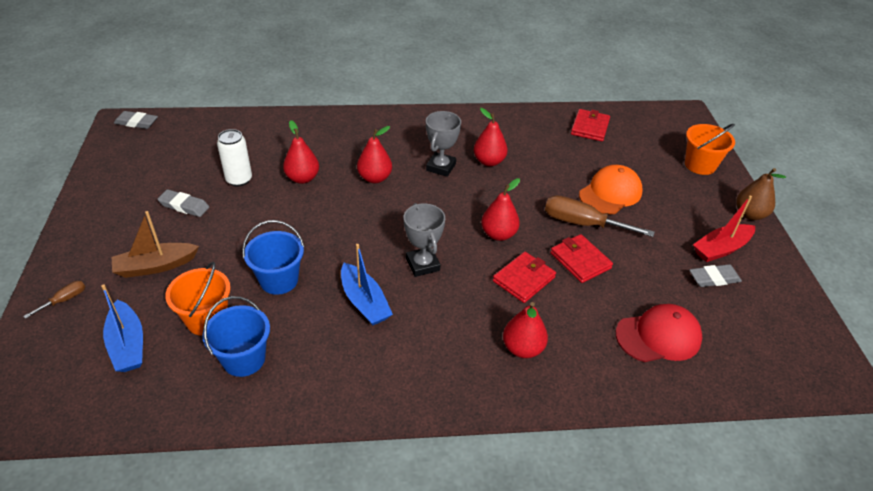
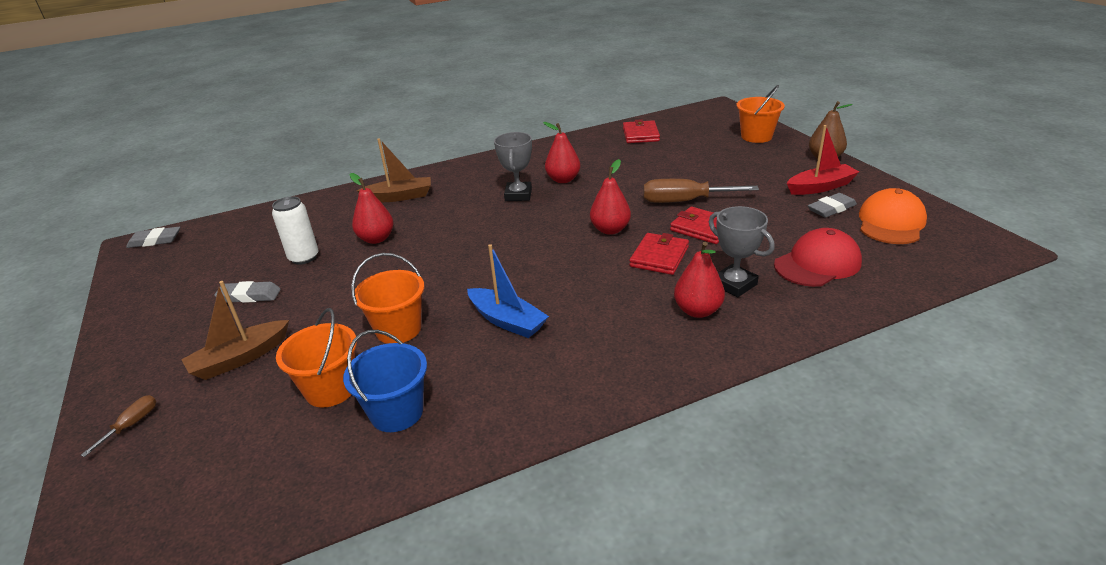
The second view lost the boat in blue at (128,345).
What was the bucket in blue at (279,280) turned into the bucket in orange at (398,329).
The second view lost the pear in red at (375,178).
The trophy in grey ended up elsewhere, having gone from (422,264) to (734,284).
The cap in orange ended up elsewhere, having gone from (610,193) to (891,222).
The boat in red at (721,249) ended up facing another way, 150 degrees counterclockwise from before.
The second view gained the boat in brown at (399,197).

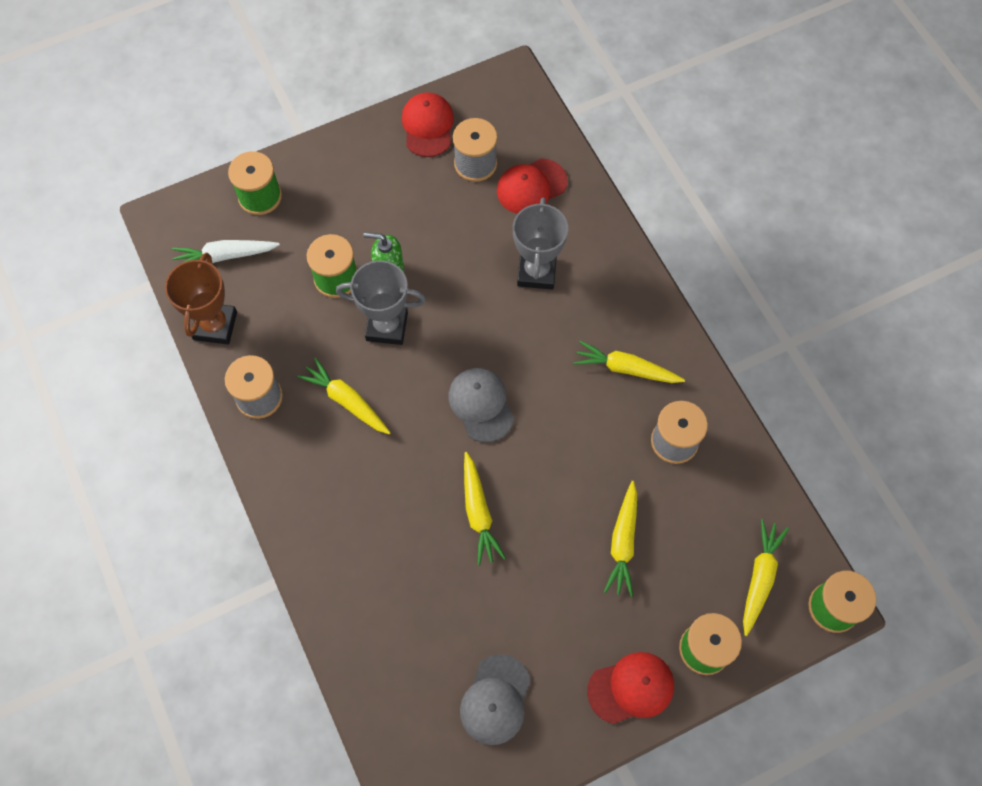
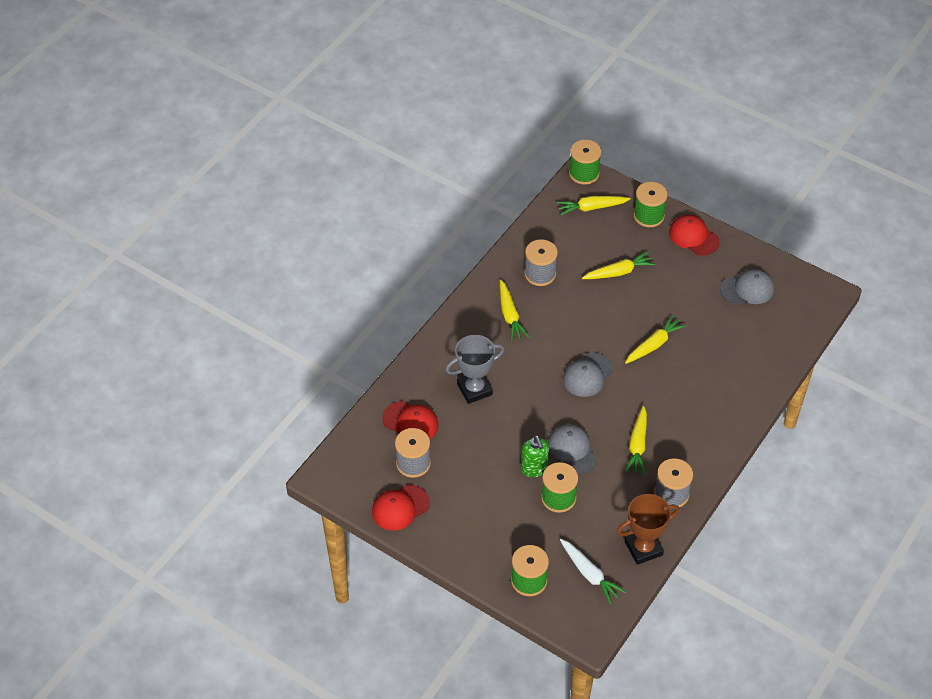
Where the trophy in grey stood at (387,326), the cap in grey came to stand at (572,450).

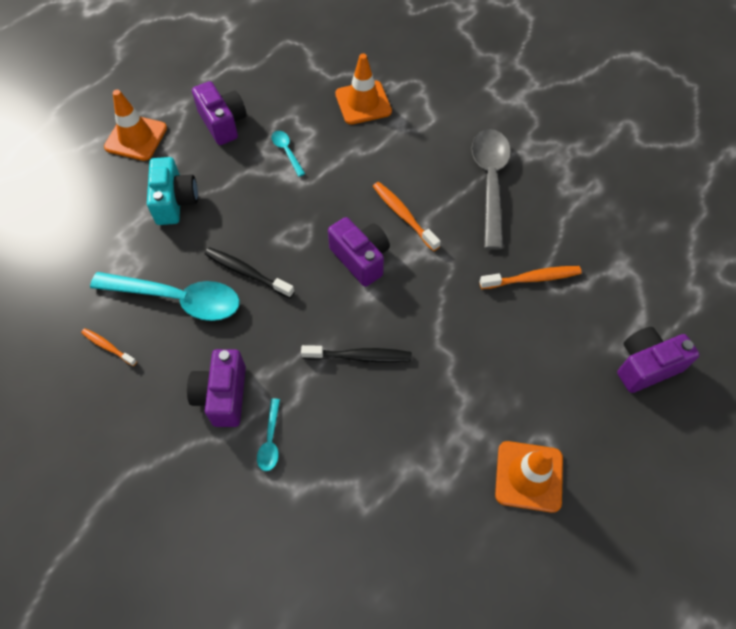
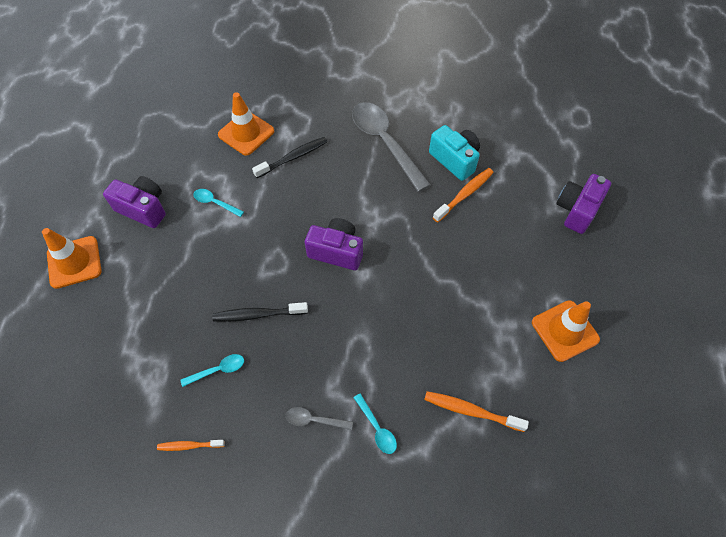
The size of the spoon in turquoise at (177,299) changed by a factor of 0.44.
The camera in turquoise ended up elsewhere, having gone from (175,201) to (455,160).
Where the camera in purple stood at (222,395), the spoon in grey came to stand at (314,420).
The toothbrush in black ended up elsewhere, having gone from (360,356) to (293,157).
The toothbrush in orange ended up elsewhere, having gone from (403,215) to (471,411).

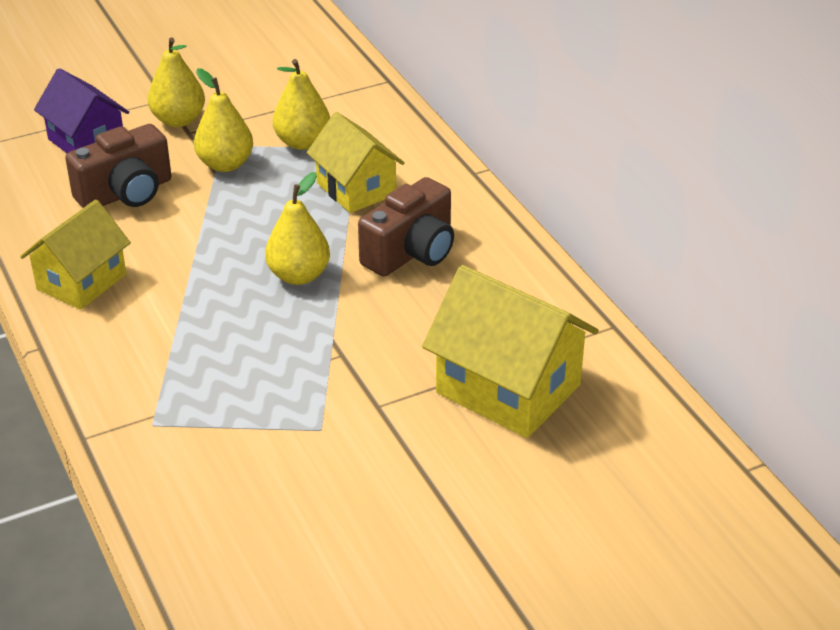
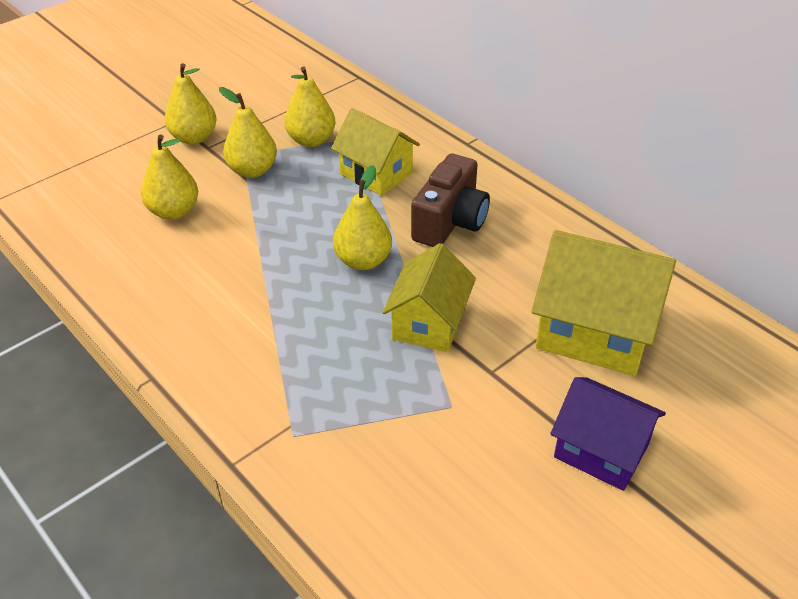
The house in yellow ended up elsewhere, having gone from (81,282) to (429,323).
The house in purple ended up elsewhere, having gone from (86,141) to (601,450).
Where the camera in brown stood at (126,193), the pear in yellow came to stand at (174,211).

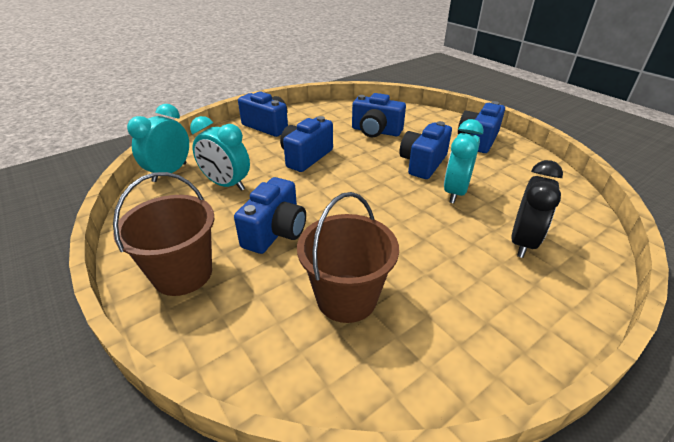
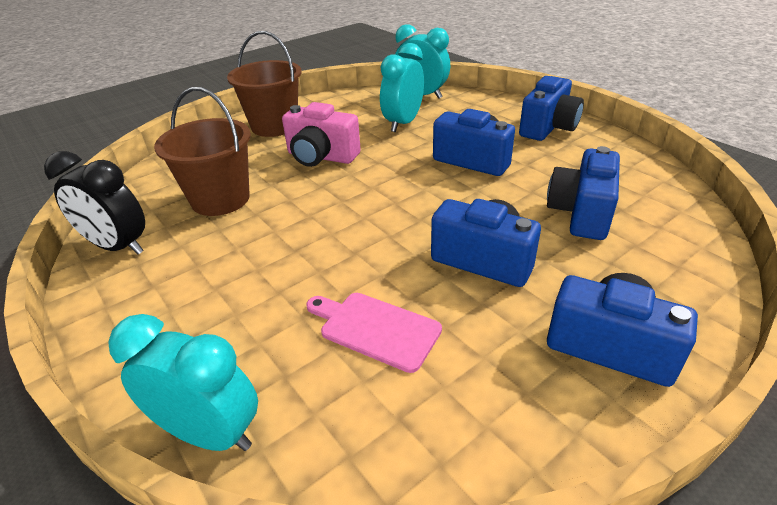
What was the camera in blue at (275,232) turned into the camera in pink at (321,157).
The clock in turquoise ended up elsewhere, having gone from (455,192) to (209,433).
The clock in black ended up elsewhere, having gone from (522,242) to (118,247).
The second view gained the cutting board in pink at (375,329).

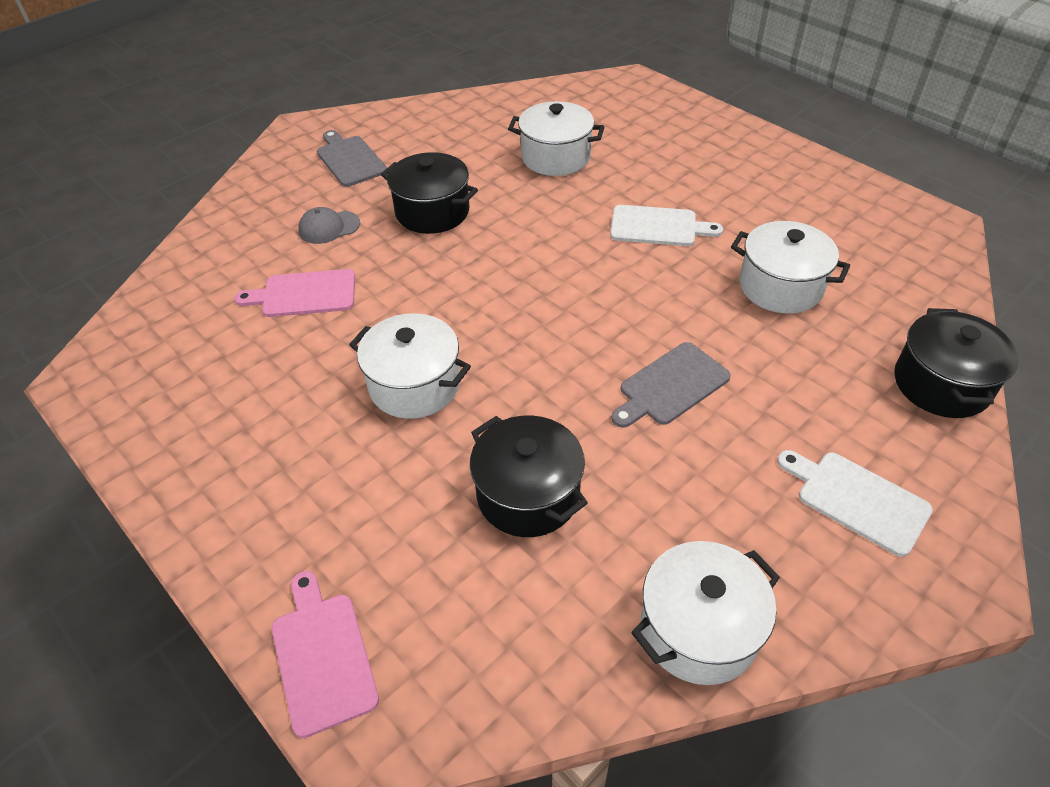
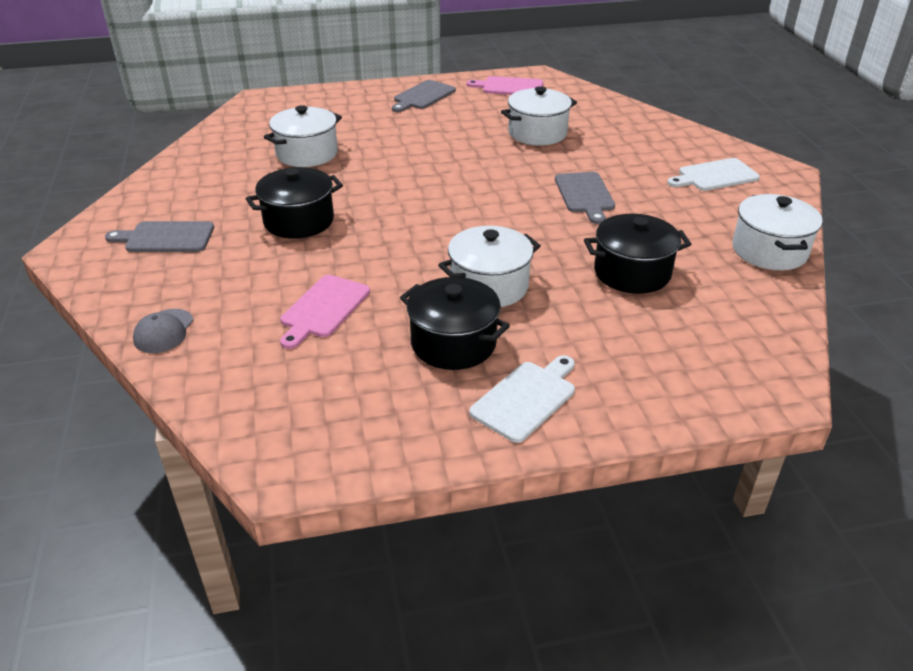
The cutting board in pink ended up elsewhere, having gone from (323,656) to (510,87).
The cap in grey ended up elsewhere, having gone from (329,227) to (164,331).
The cutting board in white ended up elsewhere, having gone from (658,227) to (526,398).
The pot in black ended up elsewhere, having gone from (941,384) to (453,343).
The second view gained the cutting board in grey at (422,96).

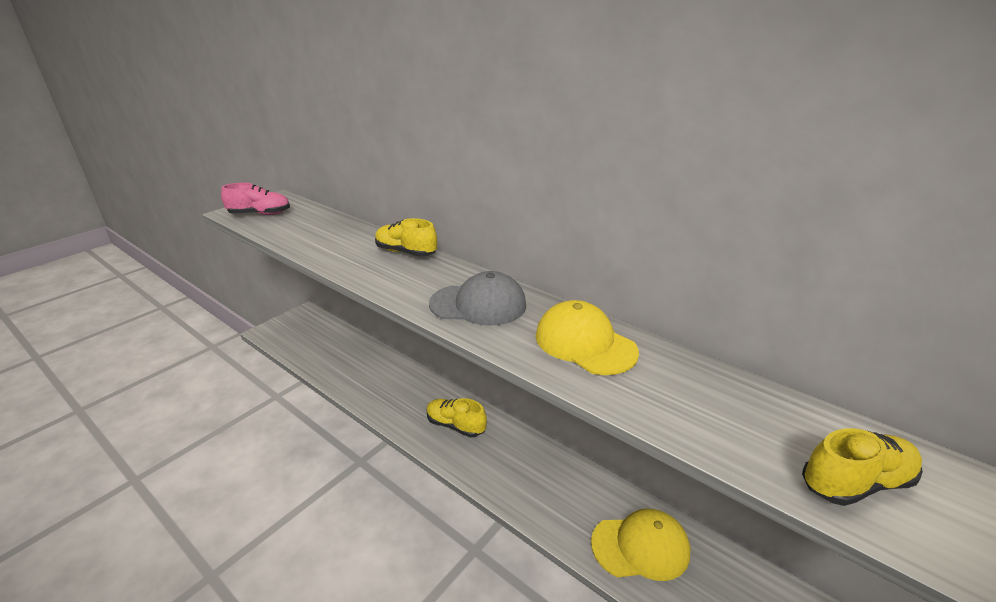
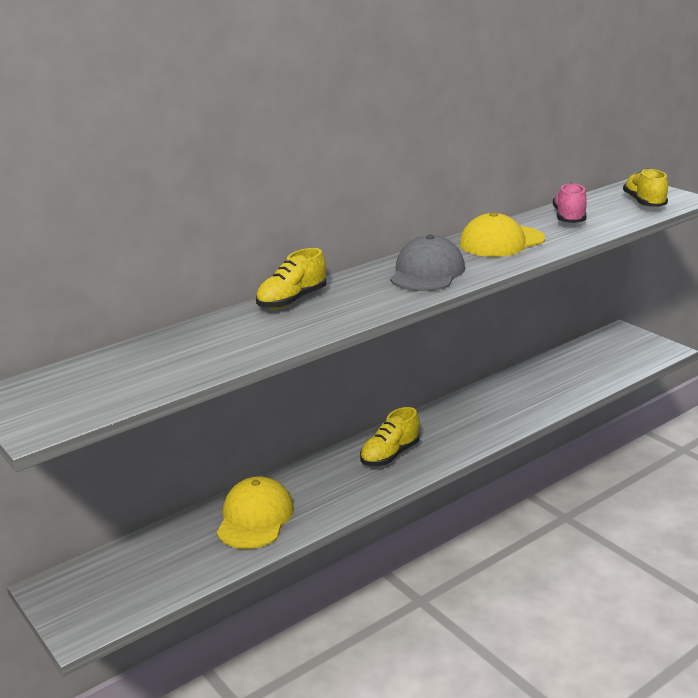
The shoe in pink ended up elsewhere, having gone from (260,214) to (569,218).
The cap in yellow ended up elsewhere, having gone from (640,546) to (255,518).

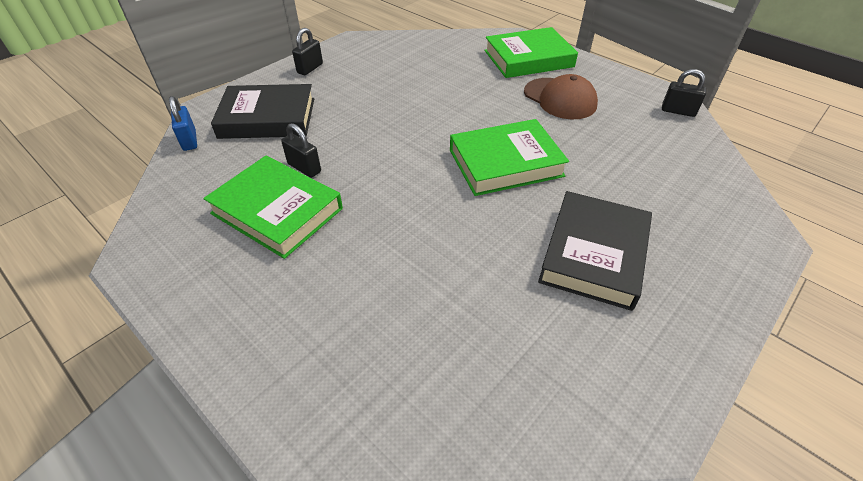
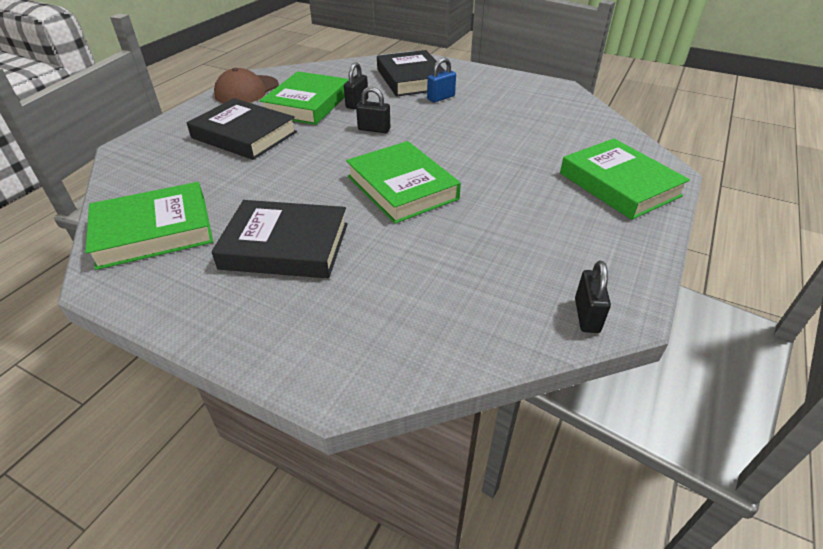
The padlock in blue ended up elsewhere, having gone from (189,140) to (441,98).
The padlock in black ended up elsewhere, having gone from (310,68) to (374,129).
The cap in brown ended up elsewhere, having gone from (560,99) to (247,90).
The second view gained the book in green at (154,231).
The second view gained the book in black at (244,135).

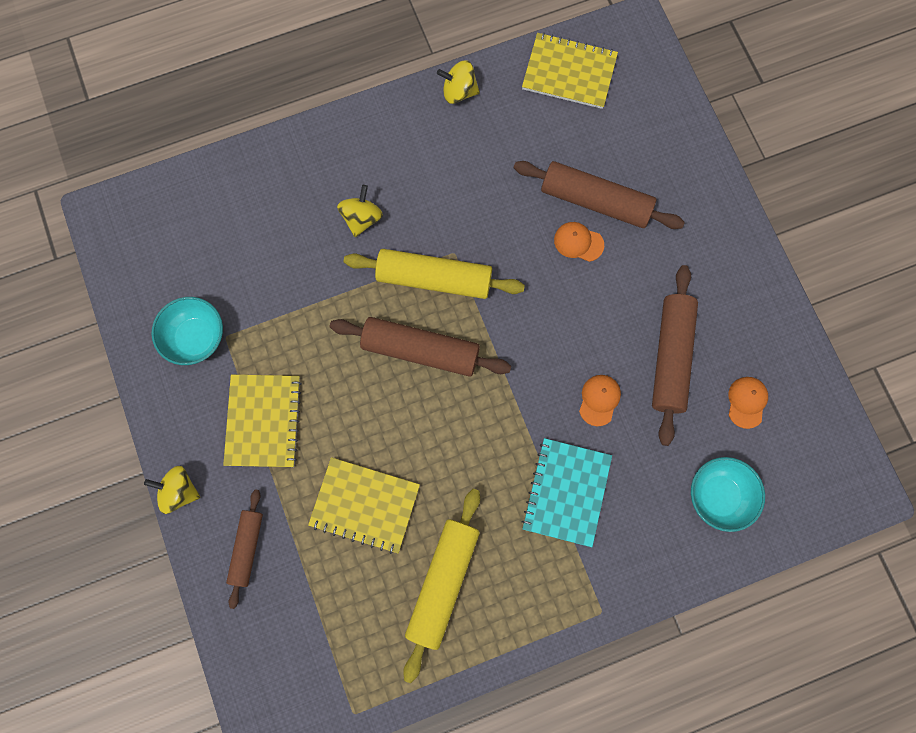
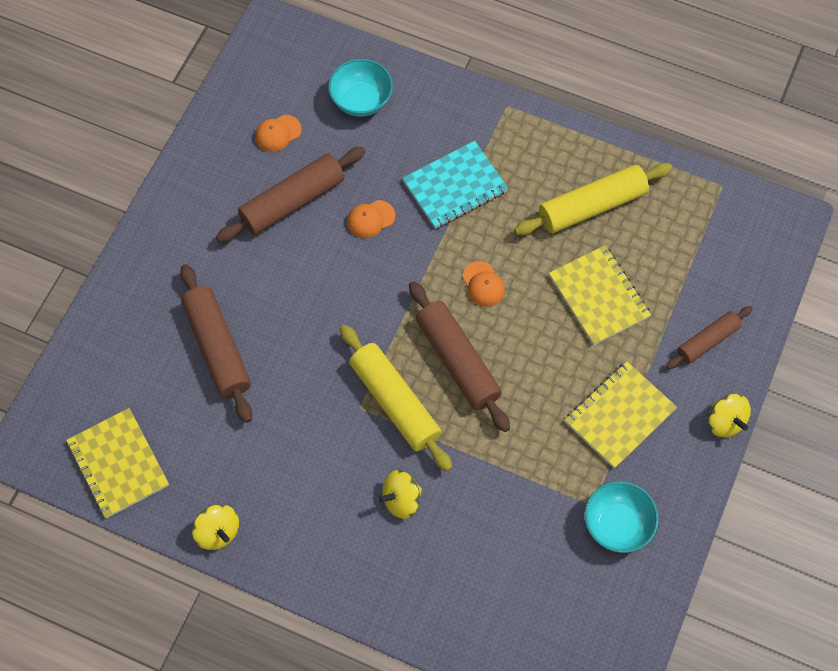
The cap in orange ended up elsewhere, having gone from (578,242) to (483,284).

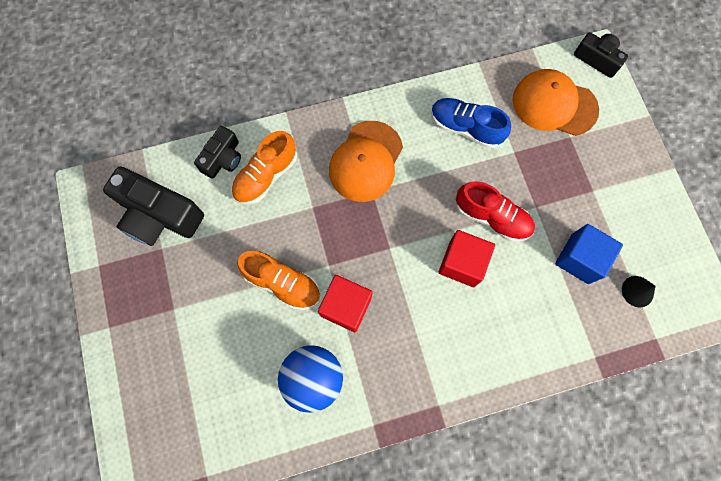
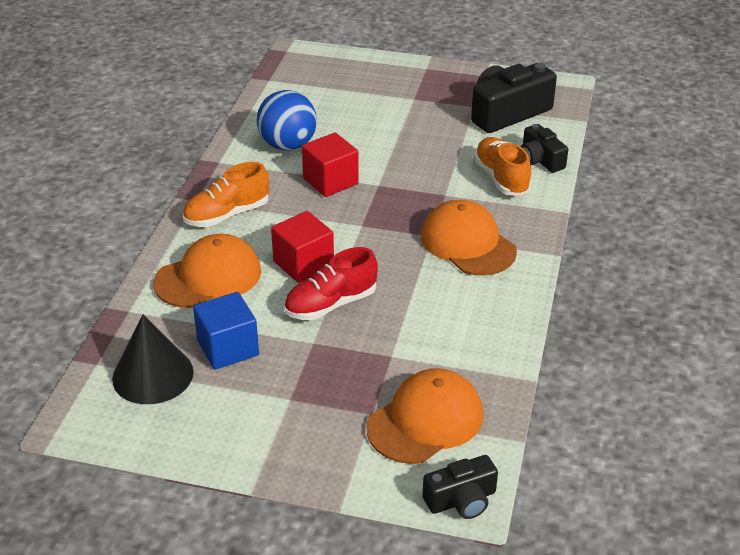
The shoe in orange ended up elsewhere, having gone from (282,283) to (227,214).
The second view lost the shoe in blue at (465,128).
The size of the cone in black at (637,291) changed by a factor of 1.97.
The second view gained the cap in orange at (208,277).

